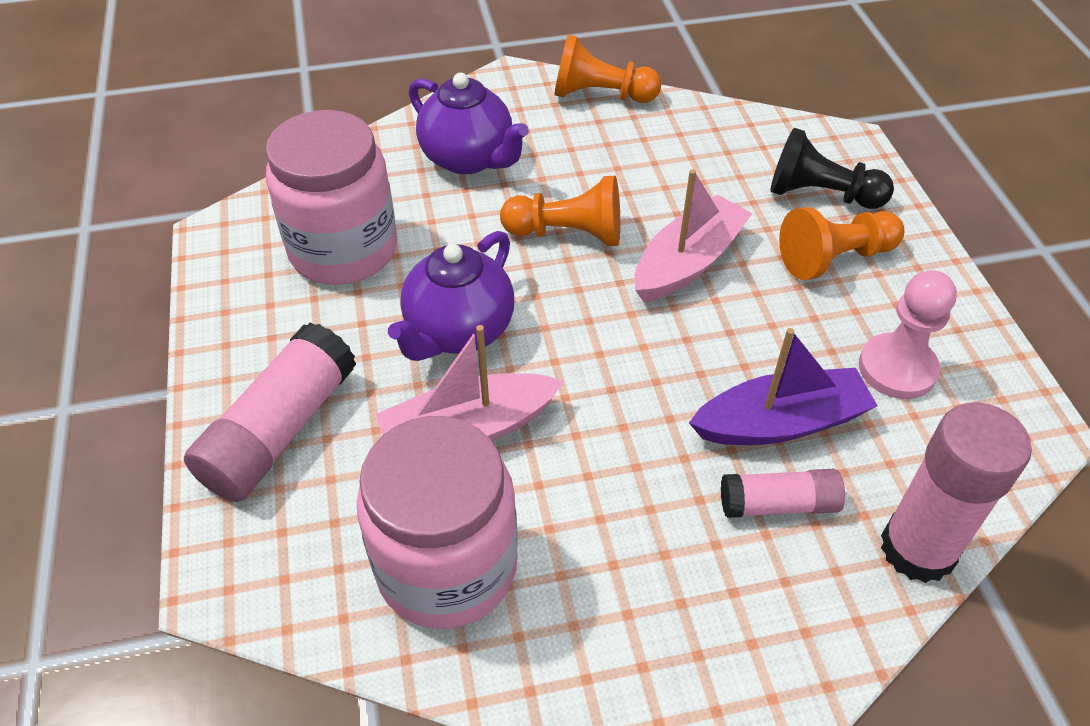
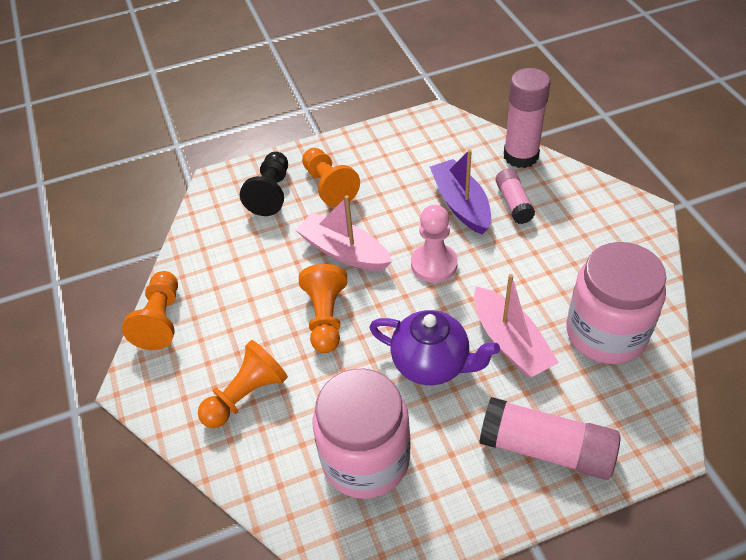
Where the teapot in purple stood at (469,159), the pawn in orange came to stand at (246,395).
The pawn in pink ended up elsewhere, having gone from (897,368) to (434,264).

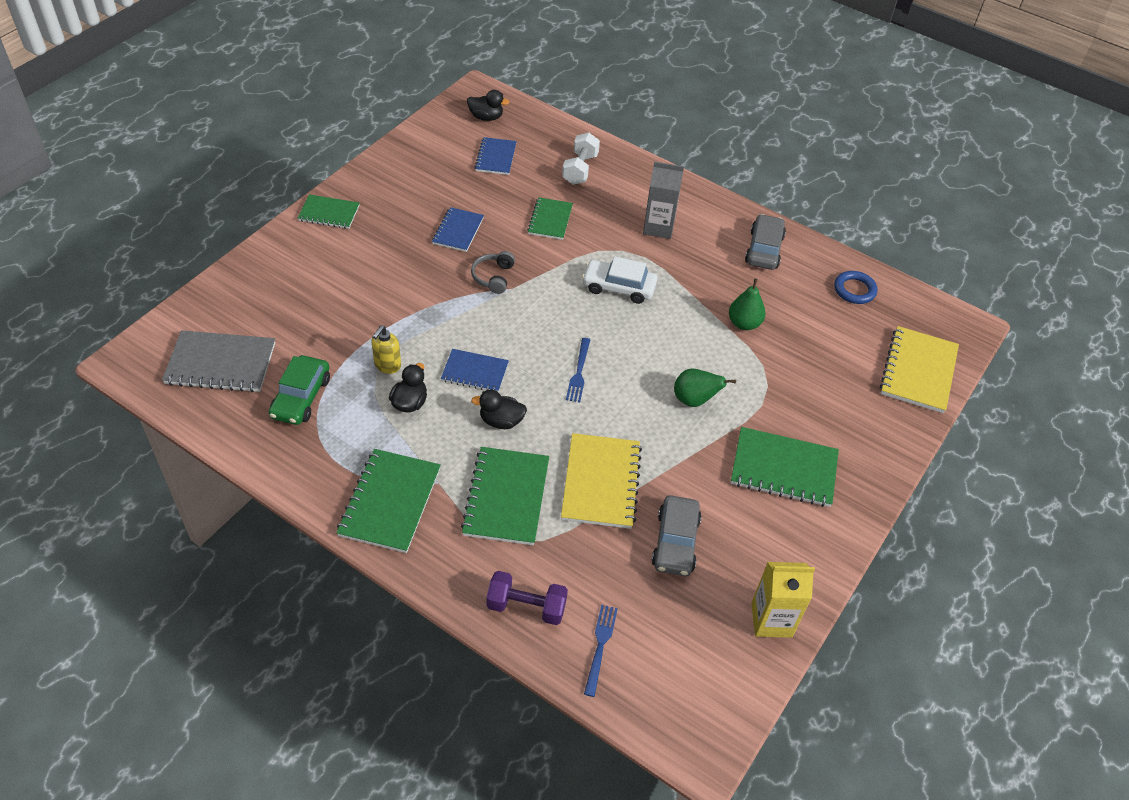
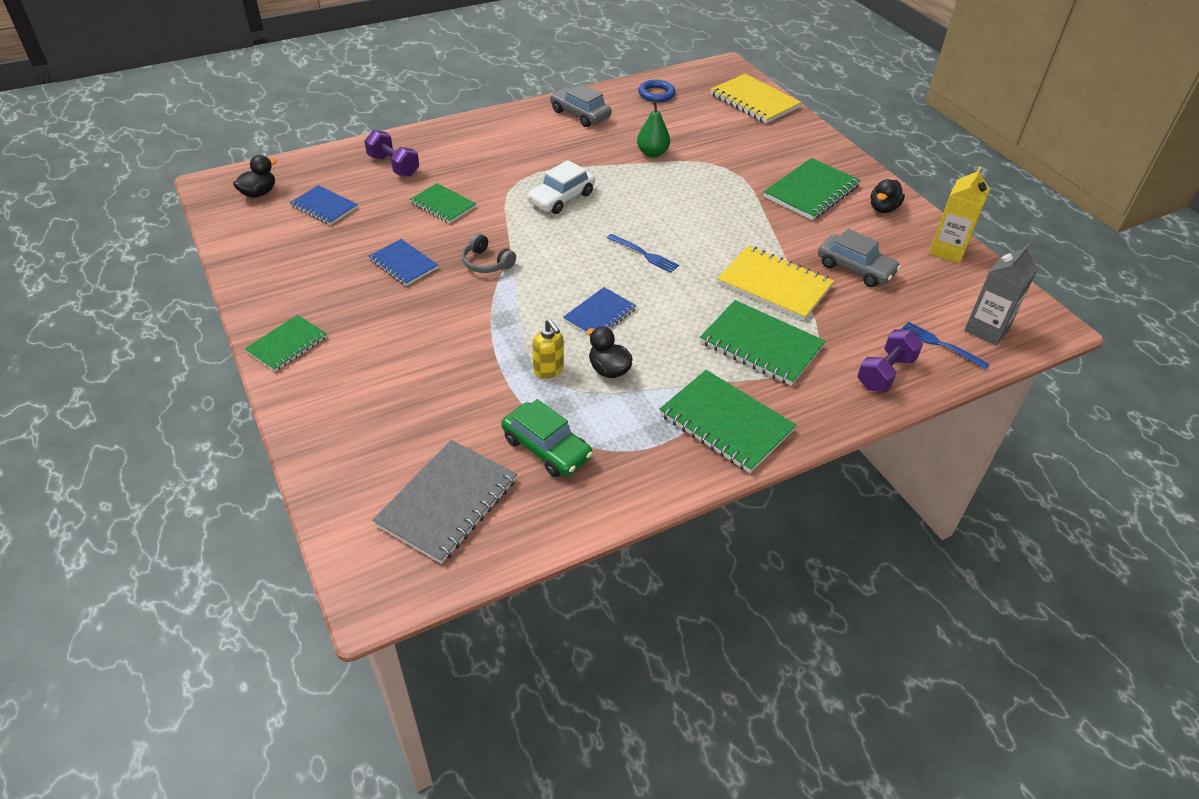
The duck in black ended up elsewhere, having gone from (501,421) to (883,208).
What was the dumbbell in white at (580,169) turned into the dumbbell in purple at (393,166).
The carton in grey ended up elsewhere, having gone from (658,227) to (986,329).
The second view lost the pear in green at (694,400).

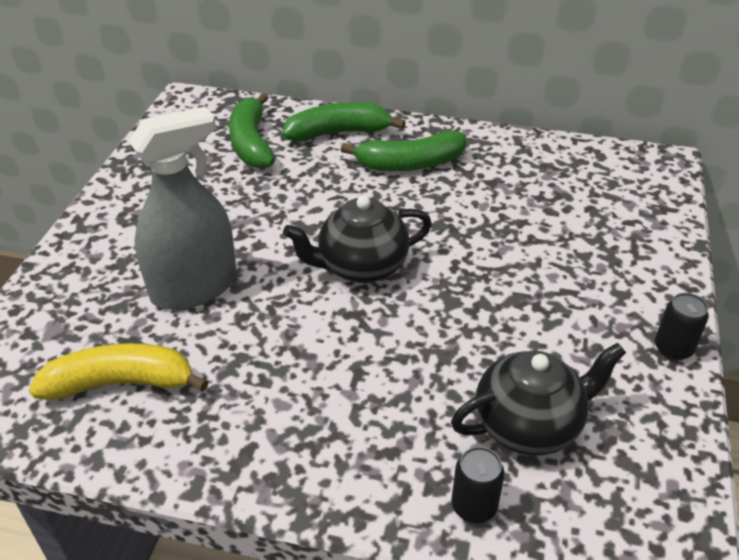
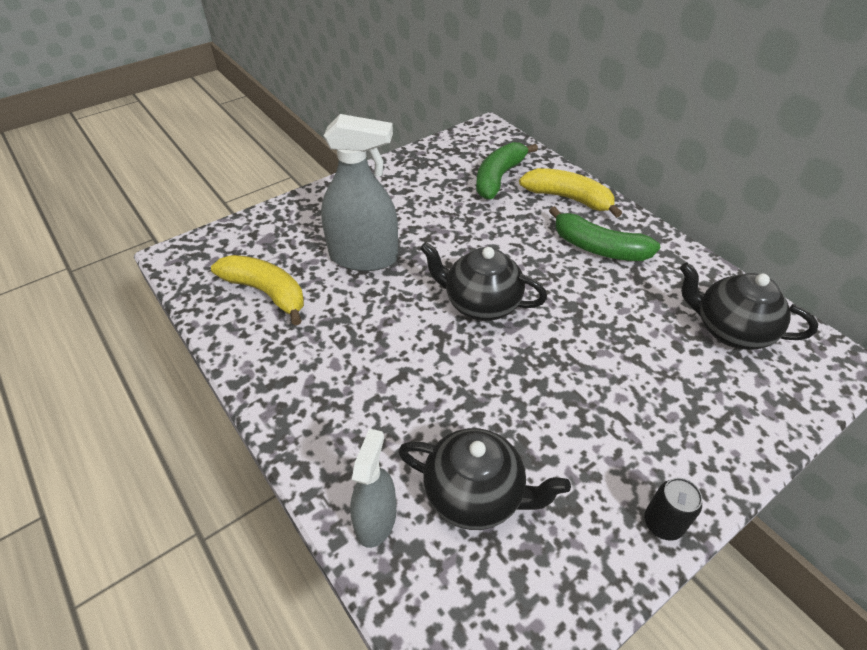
What was the banana in green at (338,133) turned into the banana in yellow at (568,198).
Where the can in black stood at (474,506), the spray bottle in grey came to stand at (376,520).
The second view gained the teapot in black at (730,330).

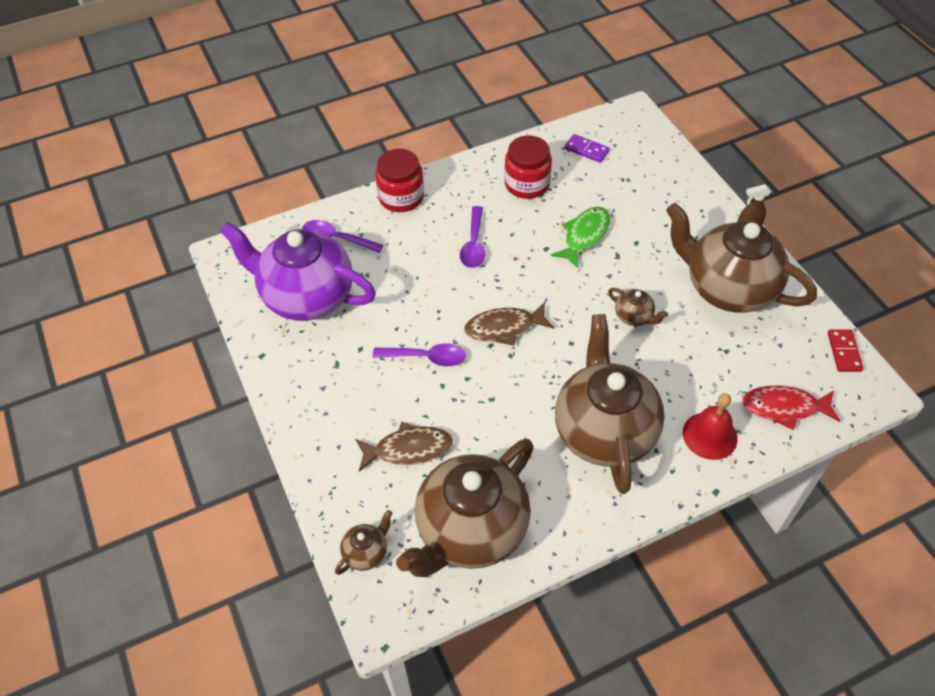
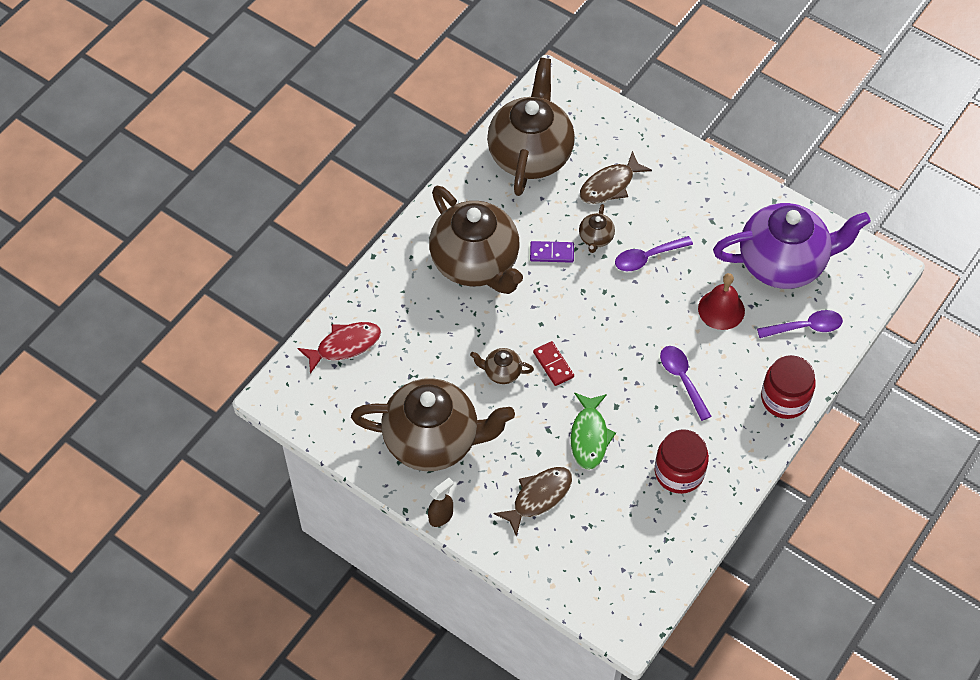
The teapot in brown ended up elsewhere, having gone from (366,552) to (596,238).
The fish in brown ended up elsewhere, having gone from (504,328) to (538,497).
The domino in purple ended up elsewhere, having gone from (586,150) to (552,253).
The bell in red ended up elsewhere, having gone from (710,435) to (721,309).
The domino in red ended up elsewhere, having gone from (844,352) to (553,365).

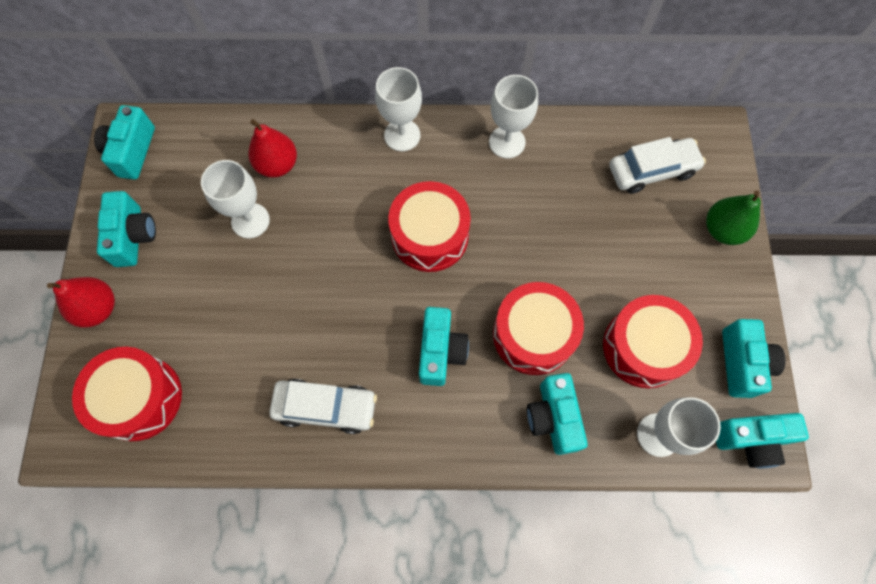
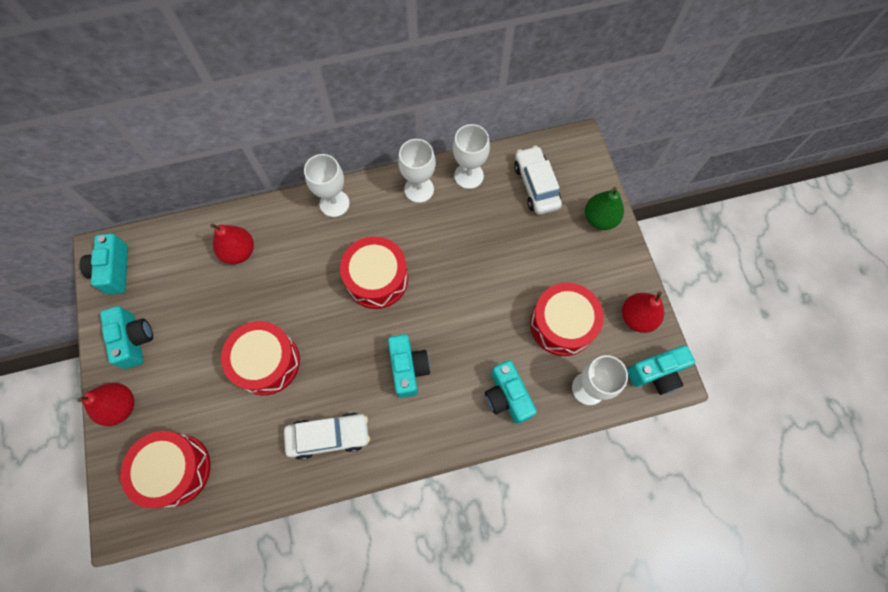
The goblet in white ended up elsewhere, having gone from (250,220) to (469,176).
The drum in red ended up elsewhere, having gone from (533,334) to (266,362).
The car in white at (652,171) ended up facing another way, 75 degrees counterclockwise from before.
Where the camera in turquoise stood at (742,363), the pear in red came to stand at (637,317).

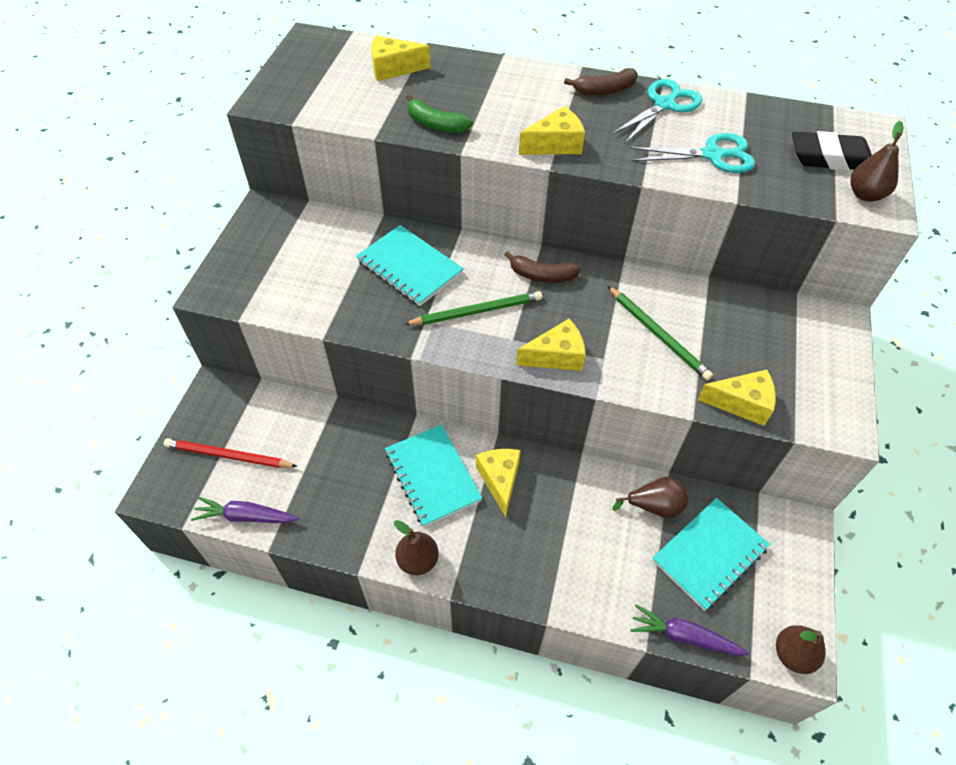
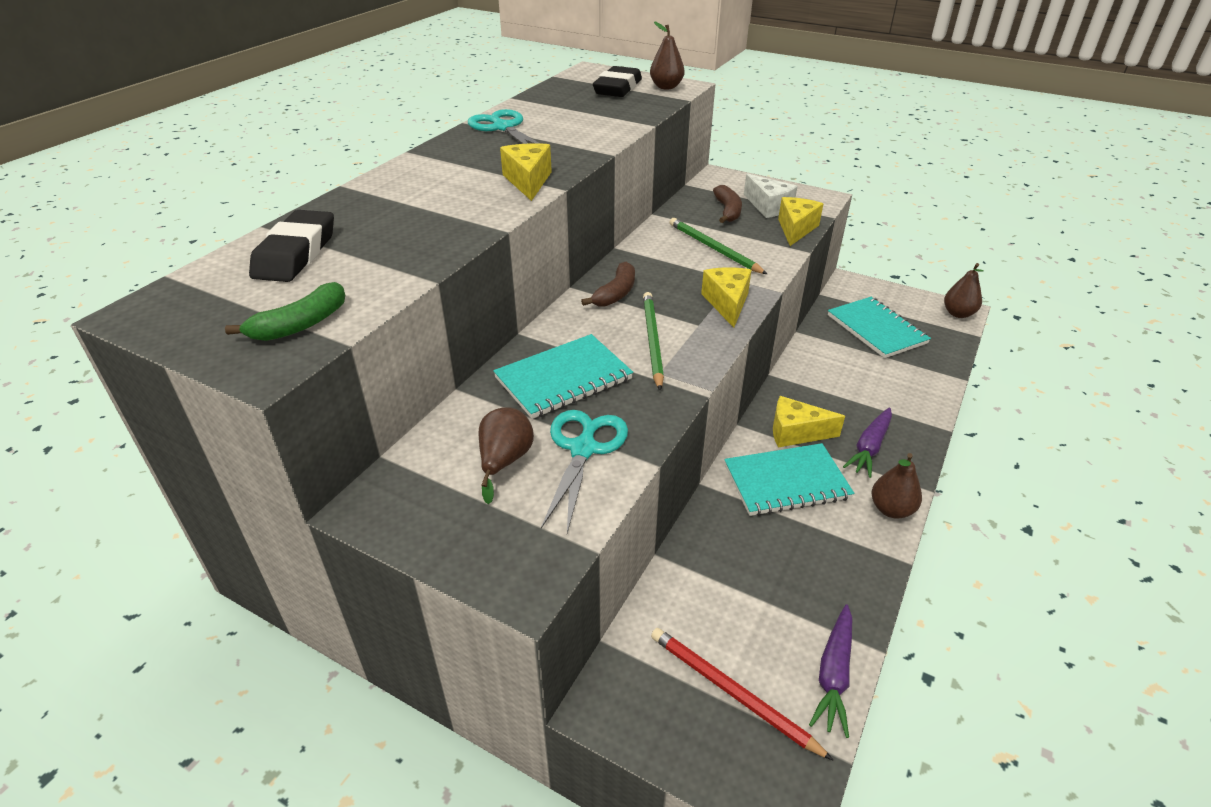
The pencil in red at (228,456) ended up facing another way, 105 degrees clockwise from before.
Where the cheese in yellow stood at (393,69), the eraser in black came to stand at (296,254).
The banana in green ended up elsewhere, having gone from (435,124) to (300,325).
The banana in brown ended up elsewhere, having gone from (604,90) to (728,211).
The pencil in green at (658,335) ended up facing another way, 105 degrees counterclockwise from before.
The pear in brown ended up elsewhere, having gone from (654,506) to (504,461).
The scissors in turquoise ended up elsewhere, having gone from (713,155) to (583,448).
The carrot in purple ended up elsewhere, having gone from (684,636) to (869,447).
The second view gained the cheese in white at (768,207).

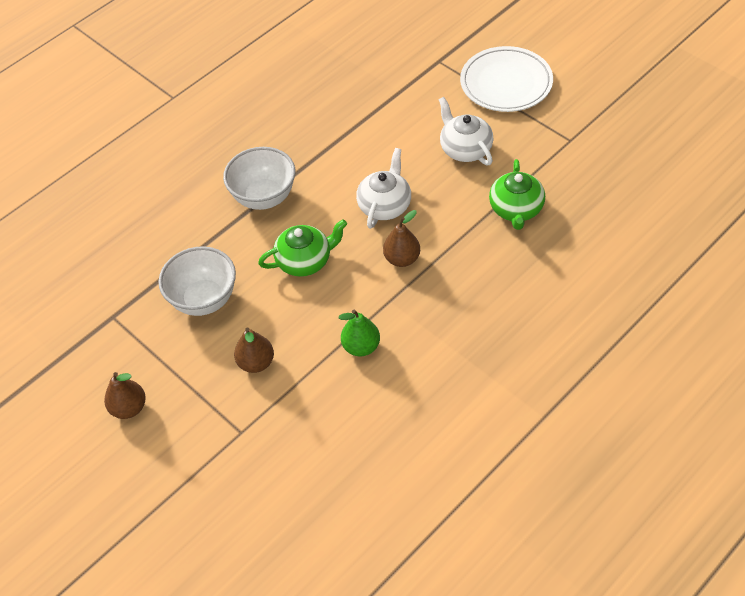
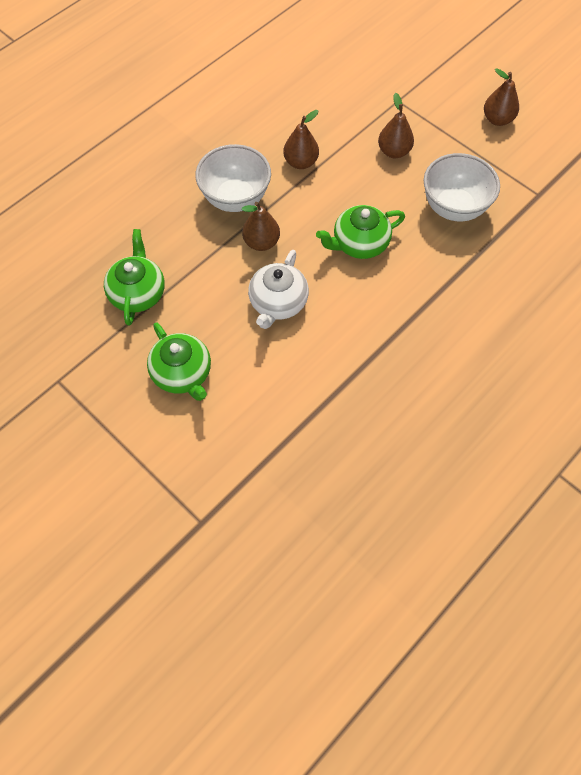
The bowl in white ended up elsewhere, having gone from (264,197) to (235,199).
What was the pear in green at (361,347) turned into the pear in brown at (301,162).
What was the teapot in white at (465,149) turned into the teapot in green at (182,373).
The second view lost the plate in white at (506,83).

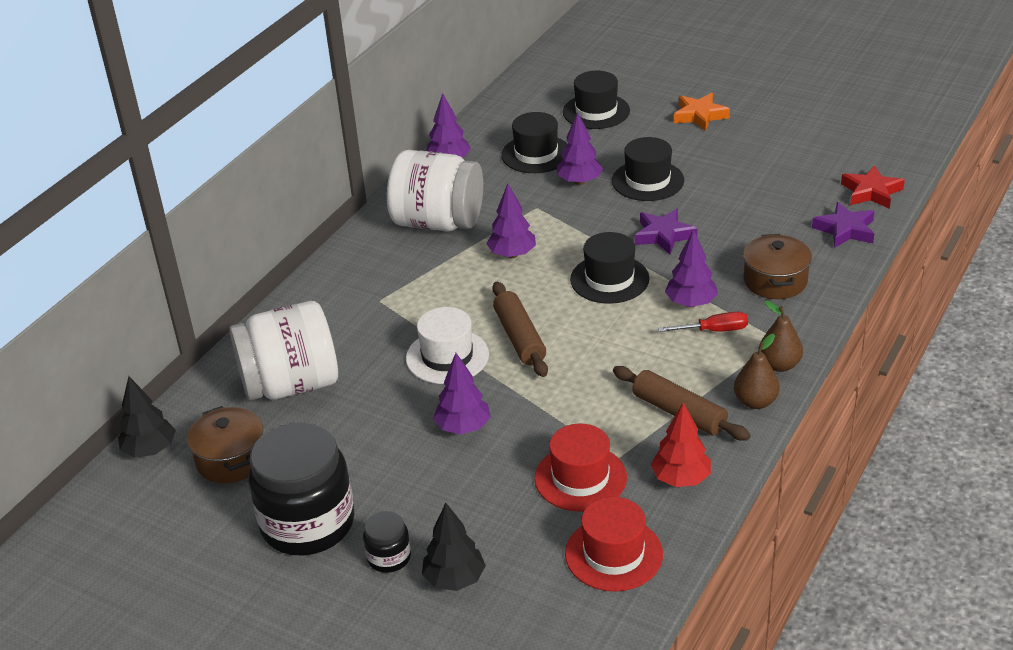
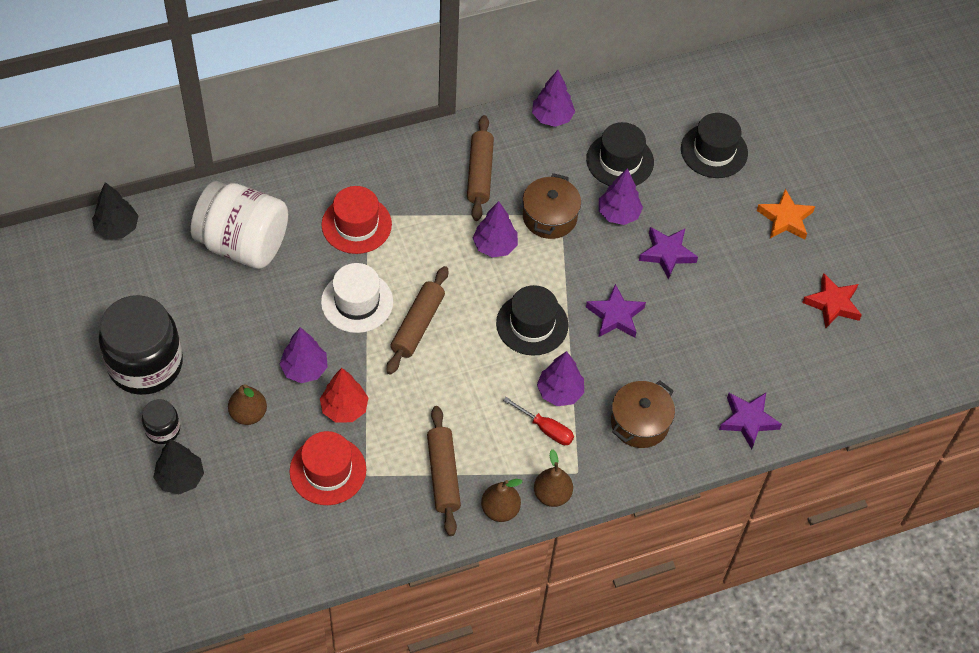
The pot in brown ended up elsewhere, having gone from (231,459) to (549,217).
Where the jar in white stood at (438,222), the rolling pin in brown came to stand at (480,174).
The hat in red ended up elsewhere, having gone from (613,554) to (356,225).
Where the hat in black stood at (647,181), the star in purple came to stand at (667,253).
The tree in red ended up elsewhere, having gone from (680,479) to (344,408).
The star in red ended up elsewhere, having gone from (871,192) to (832,304).
The second view gained the pear in brown at (248,414).

